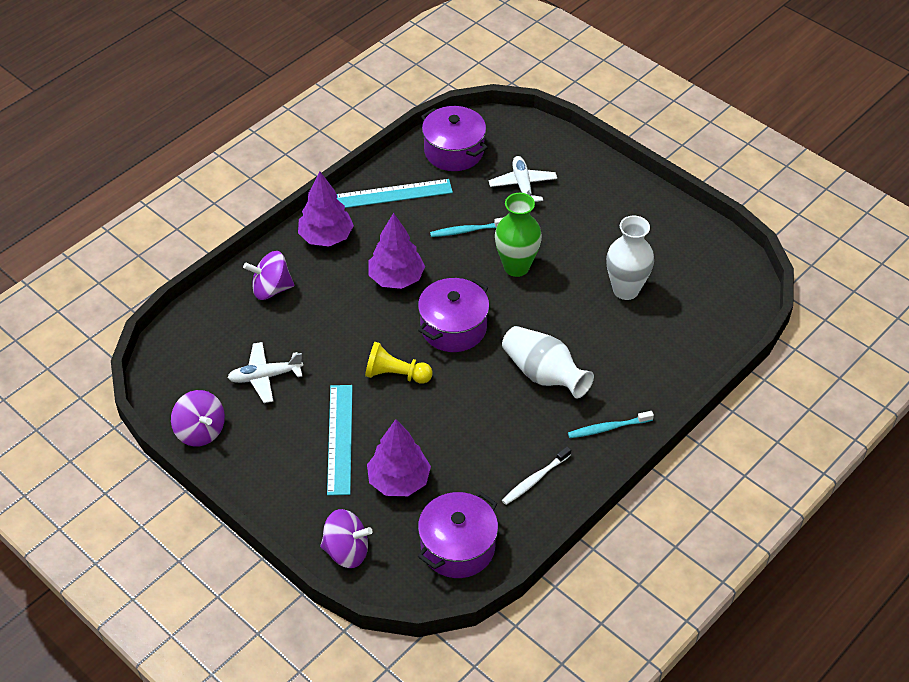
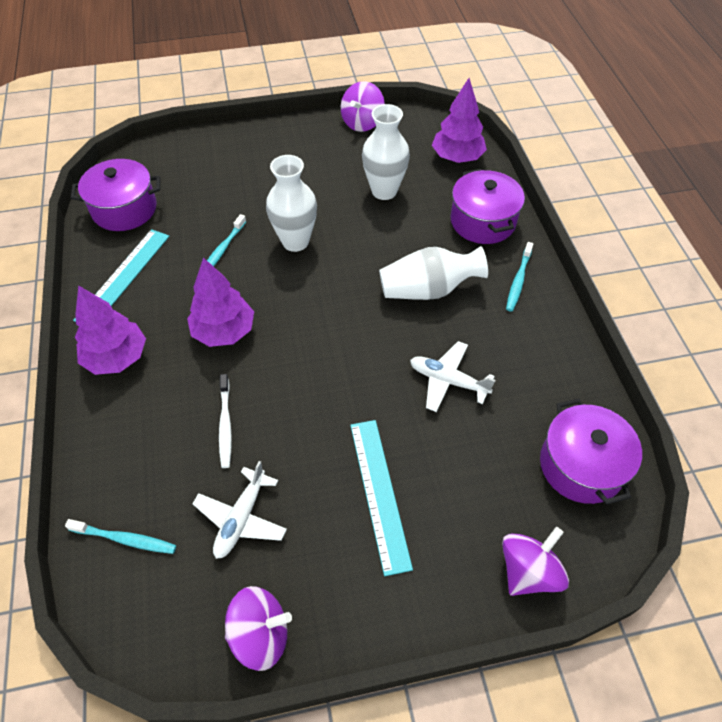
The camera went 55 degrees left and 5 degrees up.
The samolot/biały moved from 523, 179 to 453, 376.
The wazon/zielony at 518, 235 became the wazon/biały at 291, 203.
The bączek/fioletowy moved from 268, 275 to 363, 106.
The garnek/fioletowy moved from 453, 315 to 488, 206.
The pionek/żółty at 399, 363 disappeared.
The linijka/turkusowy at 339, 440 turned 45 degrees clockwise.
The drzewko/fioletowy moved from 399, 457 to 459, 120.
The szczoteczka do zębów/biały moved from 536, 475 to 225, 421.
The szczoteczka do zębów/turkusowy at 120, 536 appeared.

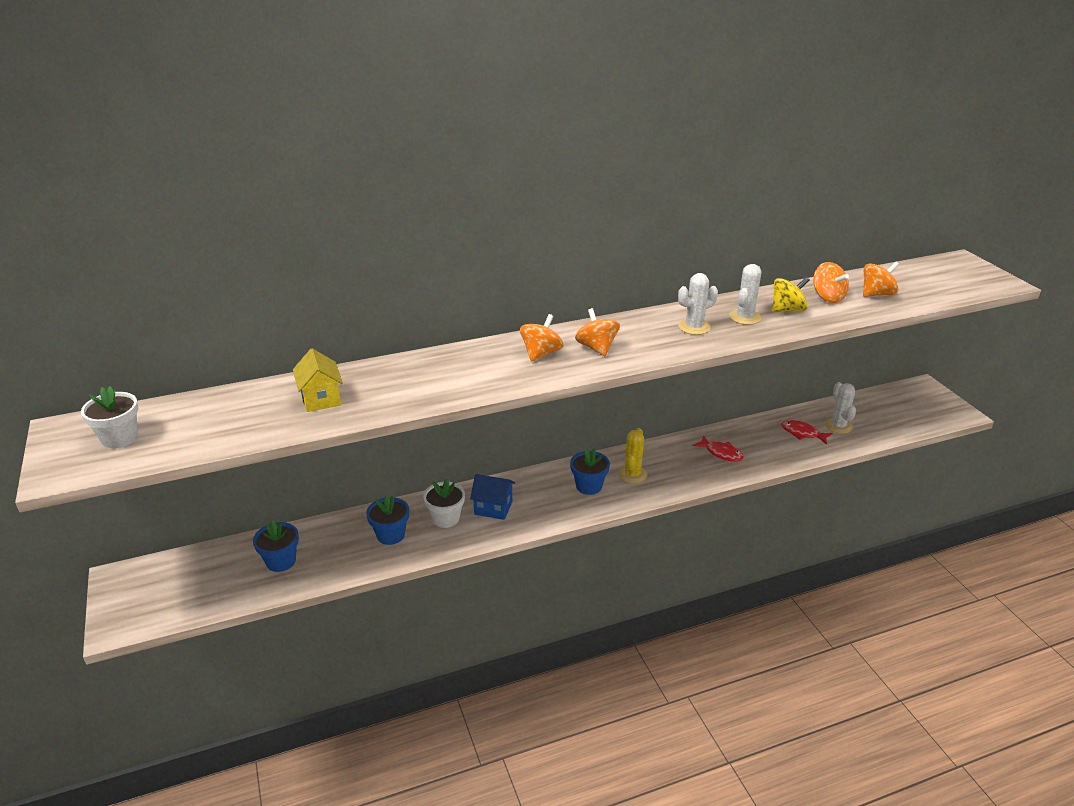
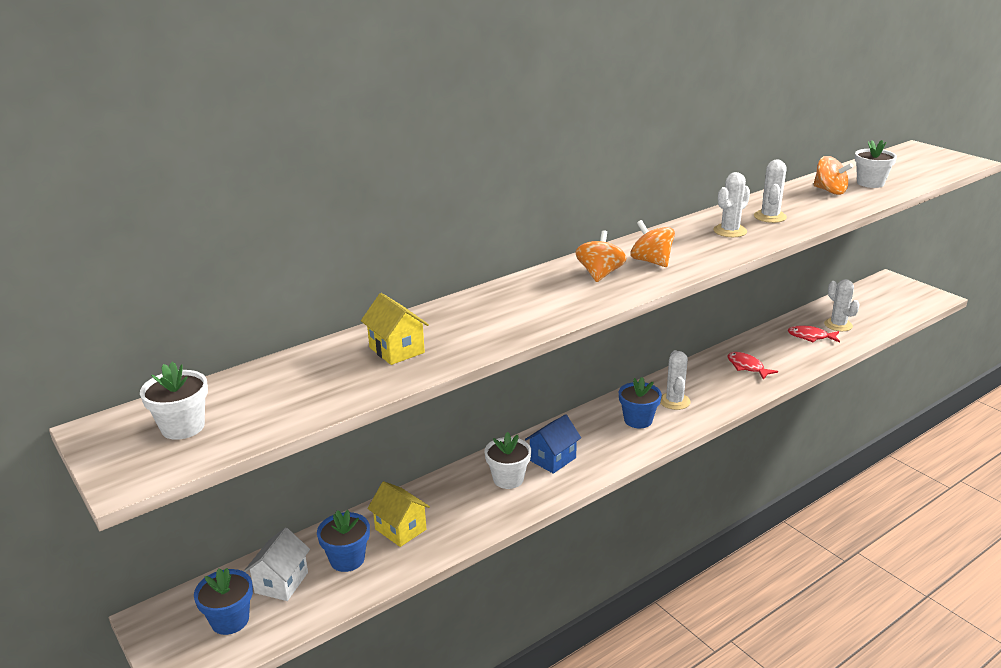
The camera went 15 degrees left and 5 degrees down.
The bączek/pomarańczowy at 881, 279 was replaced by the doniczka/biały at 876, 164.
The bączek/żółty at 790, 294 disappeared.
The kaktus/żółty at 632, 455 became the kaktus/biały at 675, 380.
The ryba/czerwony at 718, 448 turned 150 degrees counterclockwise.
The domek/niebieski at 492, 497 turned 45 degrees counterclockwise.
The doniczka/niebieski moved from 387, 520 to 223, 601.
The domek/żółty at 398, 514 appeared.
The domek/biały at 277, 564 appeared.

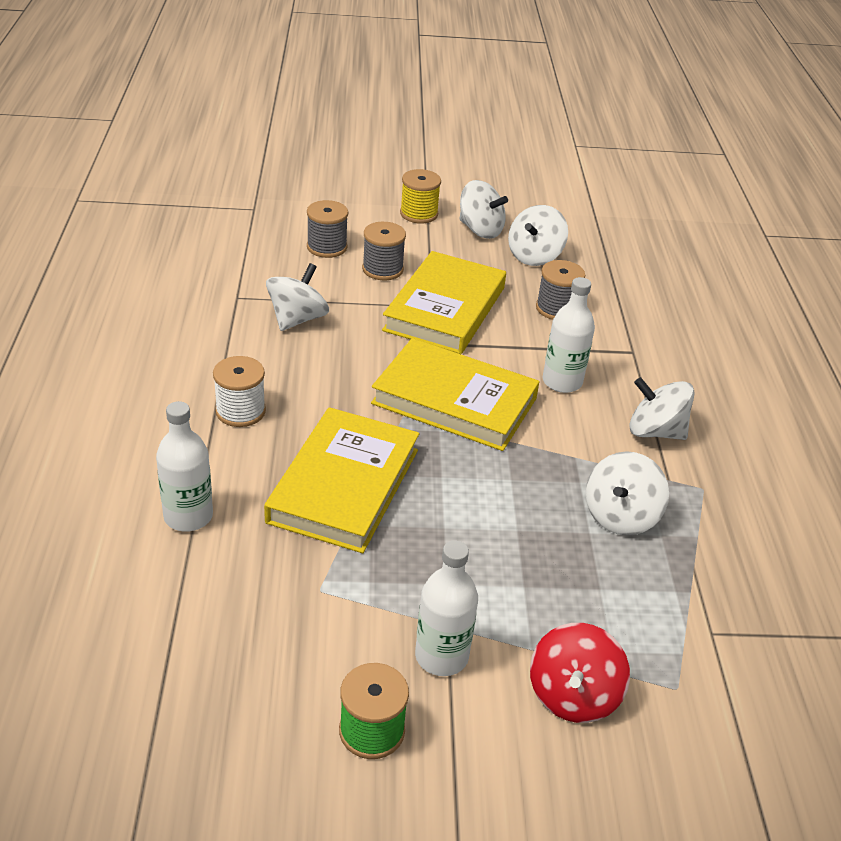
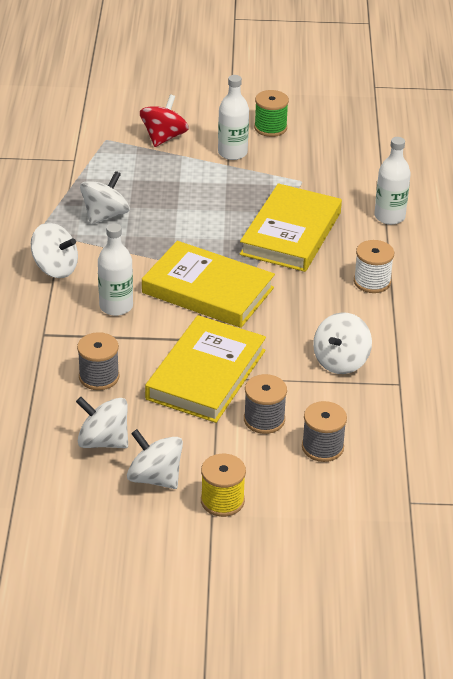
The camera went 175 degrees left and 0 degrees up.
The bączek/biały at 538, 235 turned 105 degrees counterclockwise.

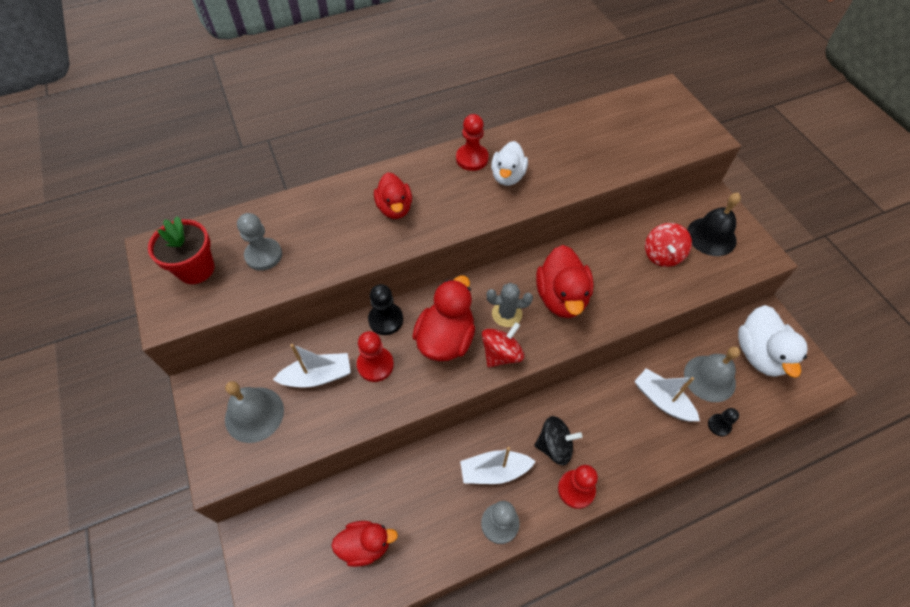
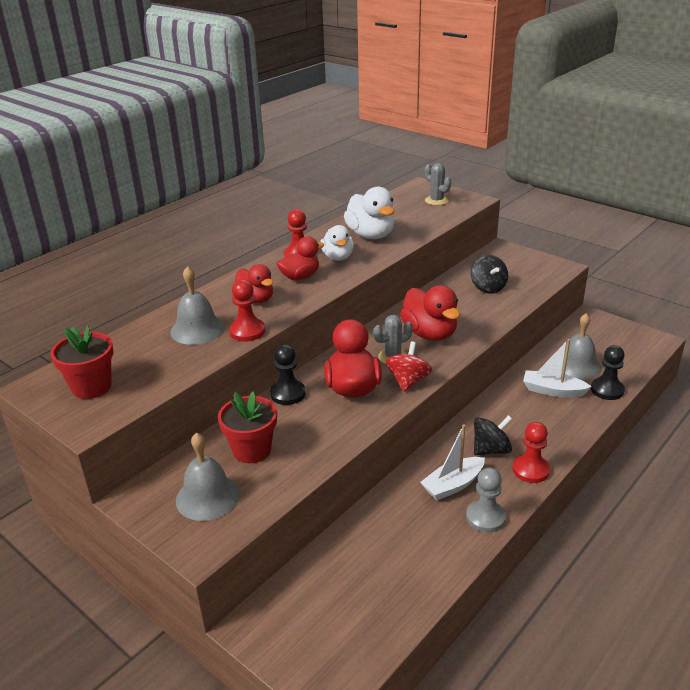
The camera went 25 degrees left and 25 degrees down.
The dzwonek/czarny at 714, 224 disappeared.
The pionek/szary at 259, 242 disappeared.
The bączek/czerwony at 668, 245 became the bączek/czarny at 489, 274.
The kaczka/biały moved from 773, 341 to 369, 213.
The pionek/czerwony moved from 375, 356 to 247, 310.
The łódka/biały at 312, 365 was replaced by the doniczka/czerwony at 247, 427.
The pionek/czarny at 723, 422 changed to 1.55 times the size.
The kaczka/czerwony moved from 364, 544 to 300, 258.
The kaktus/szary at 437, 184 appeared.
The dzwonek/szary at 197, 305 appeared.

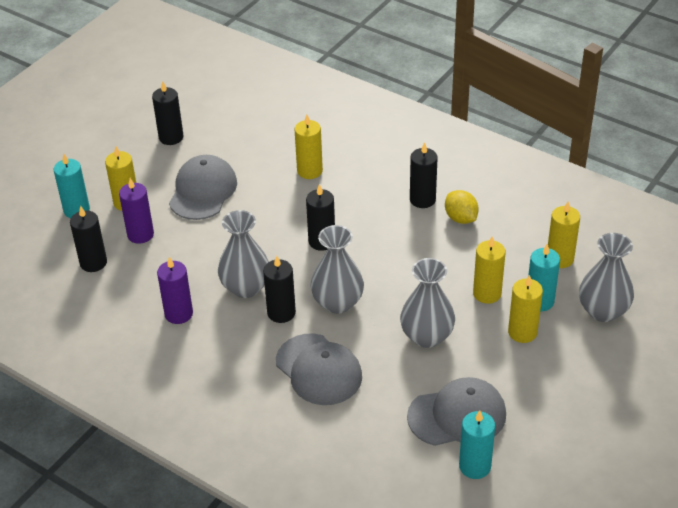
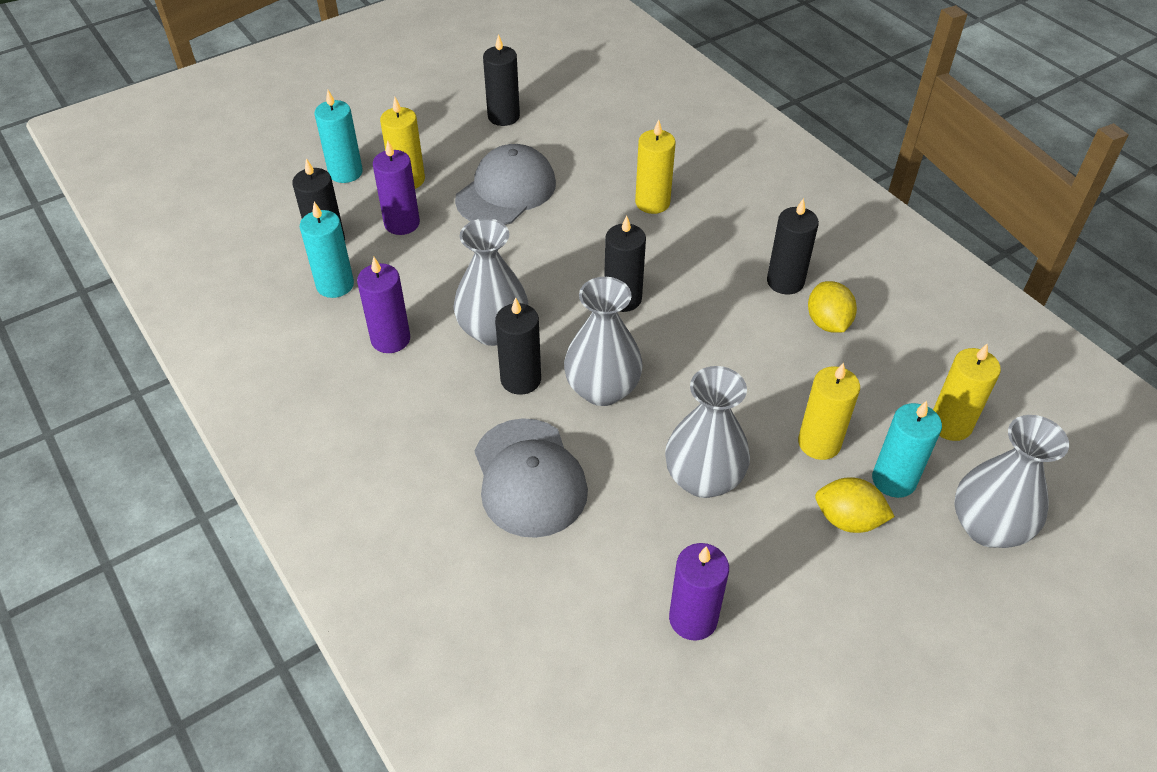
The camera went 20 degrees right and 5 degrees up.
The świeca/żółty at 525, 309 was replaced by the cytryna/żółty at 855, 505.
The czapka/szary at 456, 411 was replaced by the świeca/fioletowy at 699, 592.
The świeca/turkusowy moved from 477, 444 to 327, 250.

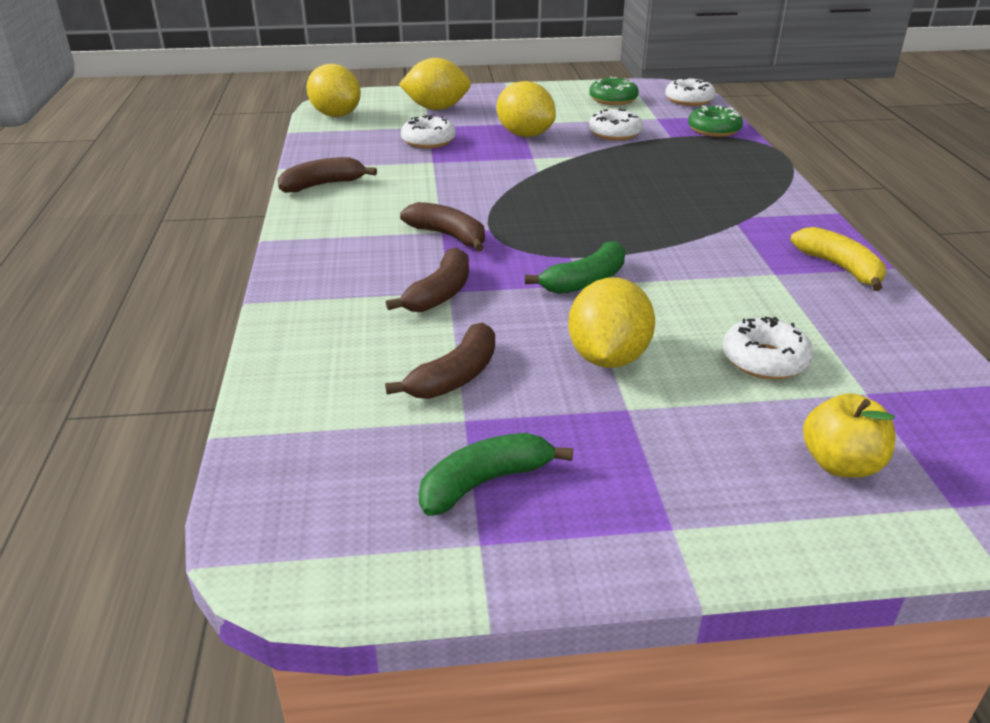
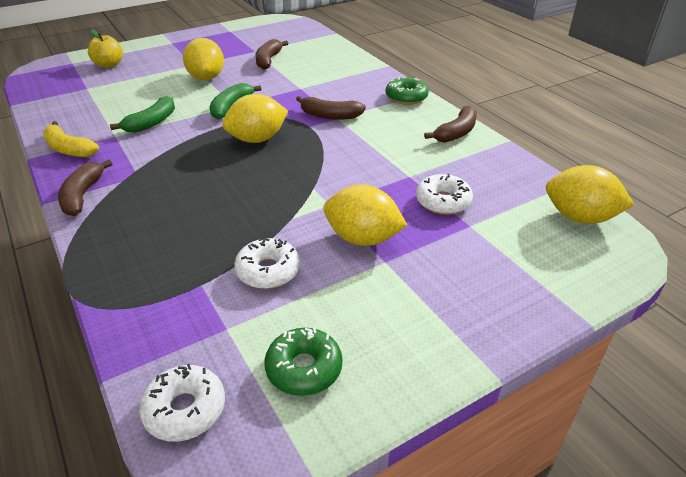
The camera went 155 degrees right and 5 degrees up.
The cytryna/żółty moved from 435, 84 to 255, 118.
The donut/zielony moved from 715, 121 to 407, 91.
The banan/brązowy moved from 427, 279 to 85, 188.
The donut/biały at 768, 347 disappeared.
The banan/zielony moved from 495, 474 to 142, 114.

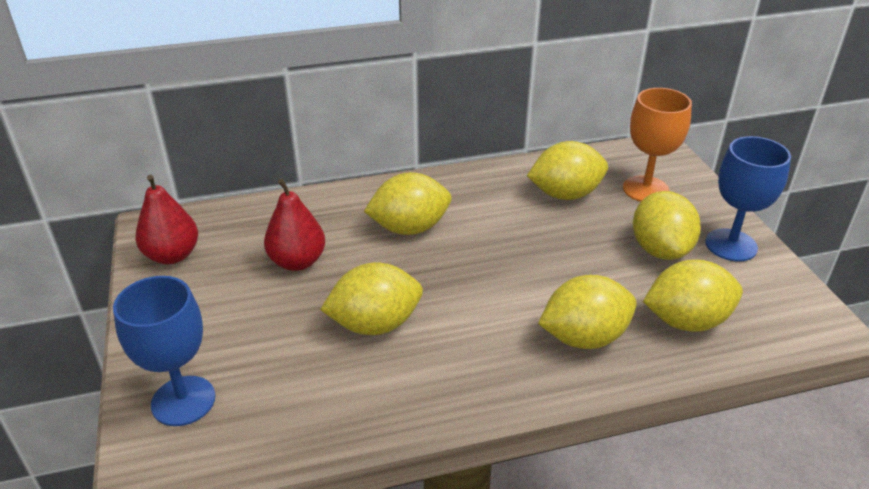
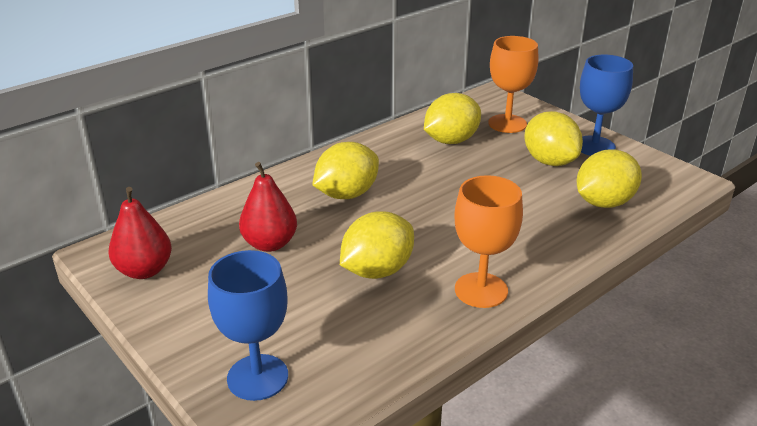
The camera went 25 degrees left and 5 degrees down.
The cytryna/żółty at 587, 312 disappeared.
The kielich/pomarańczowy at 489, 241 appeared.

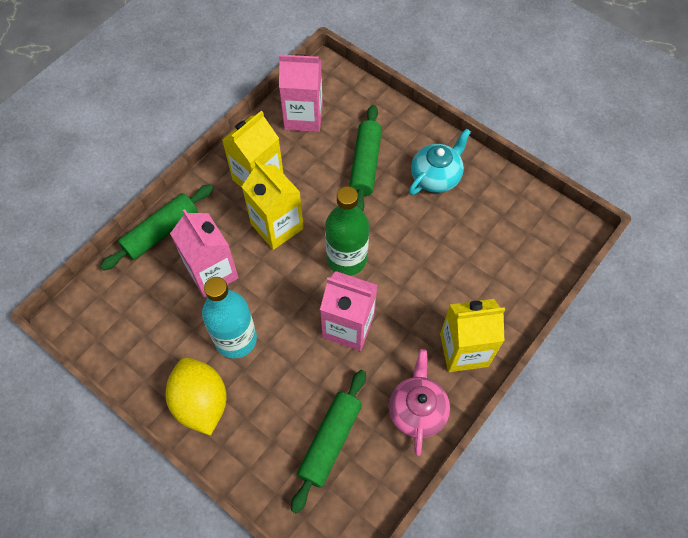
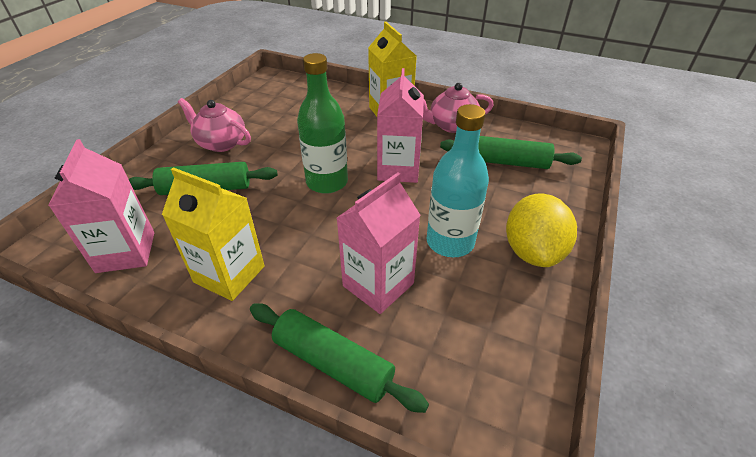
The camera went 105 degrees left and 20 degrees down.
The imbryk/turkusowy at 440, 161 became the imbryk/różowy at 214, 125.
The karton mleka/żółty at 273, 205 disappeared.
The cytryna/żółty at 196, 396 turned 45 degrees counterclockwise.

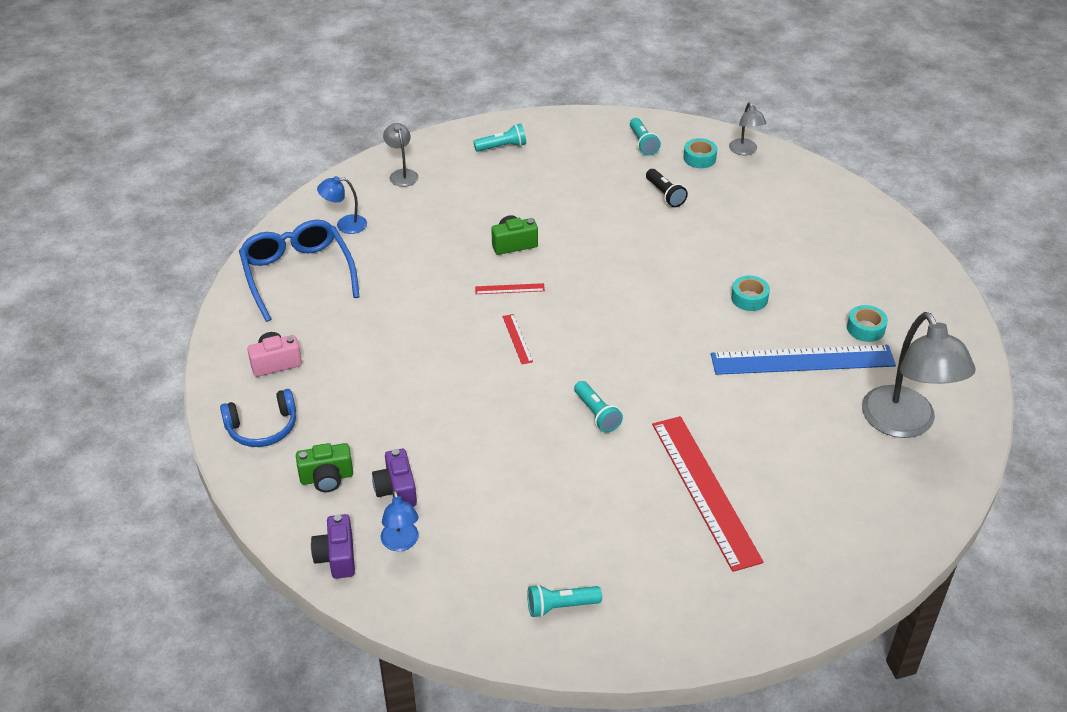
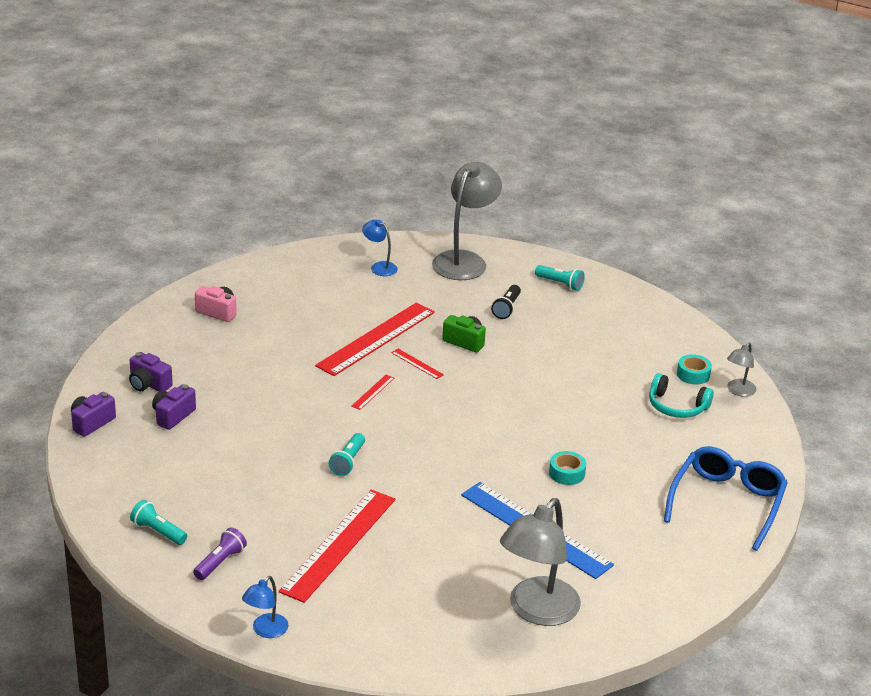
The camera went 45 degrees right and 10 degrees down.
The latarka/turkusowy at 645, 137 disappeared.
The lampka/szary at 400, 155 changed to 2.05 times the size.
The latarka/czarny moved from 667, 188 to 506, 302.
The okulary/niebieski moved from 299, 271 to 726, 498.
The taśma klejąca/turkusowy at 867, 323 disappeared.
The słuchawki/niebieski at 258, 418 disappeared.
The aparat fotograficzny/zielony at 324, 467 became the aparat fotograficzny/fioletowy at 151, 371.
The lampka/niebieski moved from 400, 520 to 265, 607.
The linijka/czerwony at 375, 339 appeared.
The słuchawki/turkusowy at 681, 395 appeared.
The latarka/fioletowy at 220, 553 appeared.

